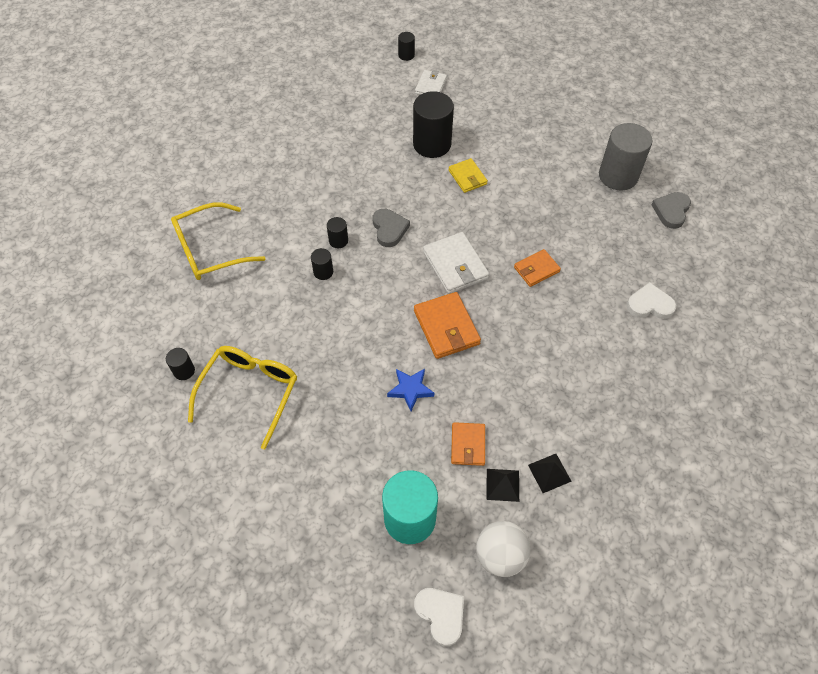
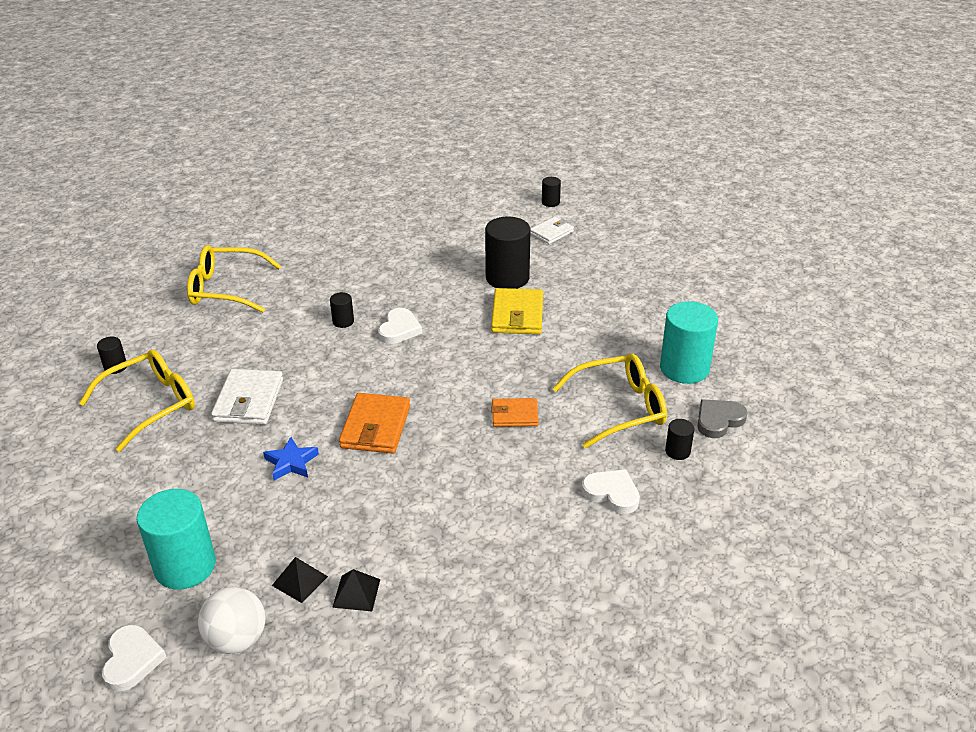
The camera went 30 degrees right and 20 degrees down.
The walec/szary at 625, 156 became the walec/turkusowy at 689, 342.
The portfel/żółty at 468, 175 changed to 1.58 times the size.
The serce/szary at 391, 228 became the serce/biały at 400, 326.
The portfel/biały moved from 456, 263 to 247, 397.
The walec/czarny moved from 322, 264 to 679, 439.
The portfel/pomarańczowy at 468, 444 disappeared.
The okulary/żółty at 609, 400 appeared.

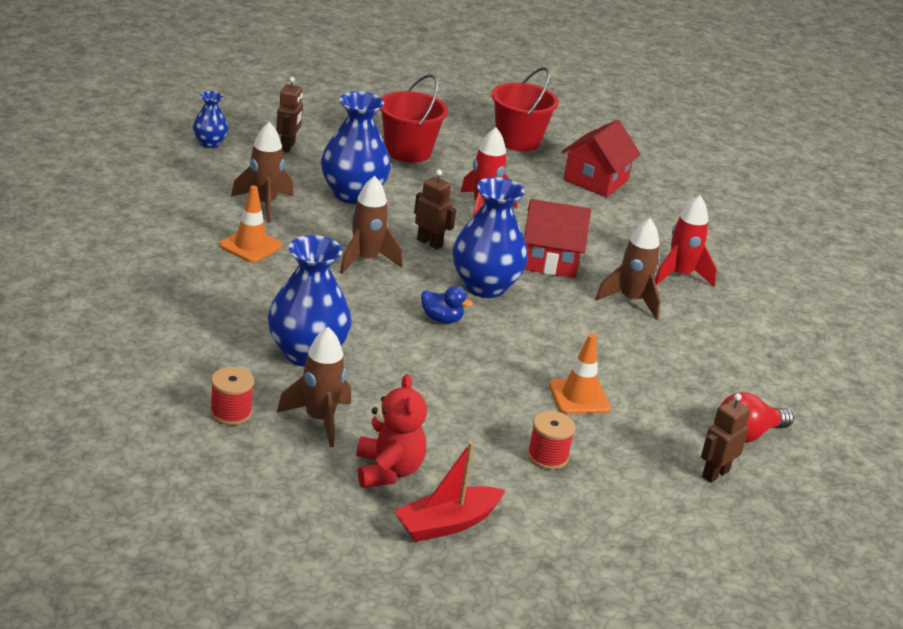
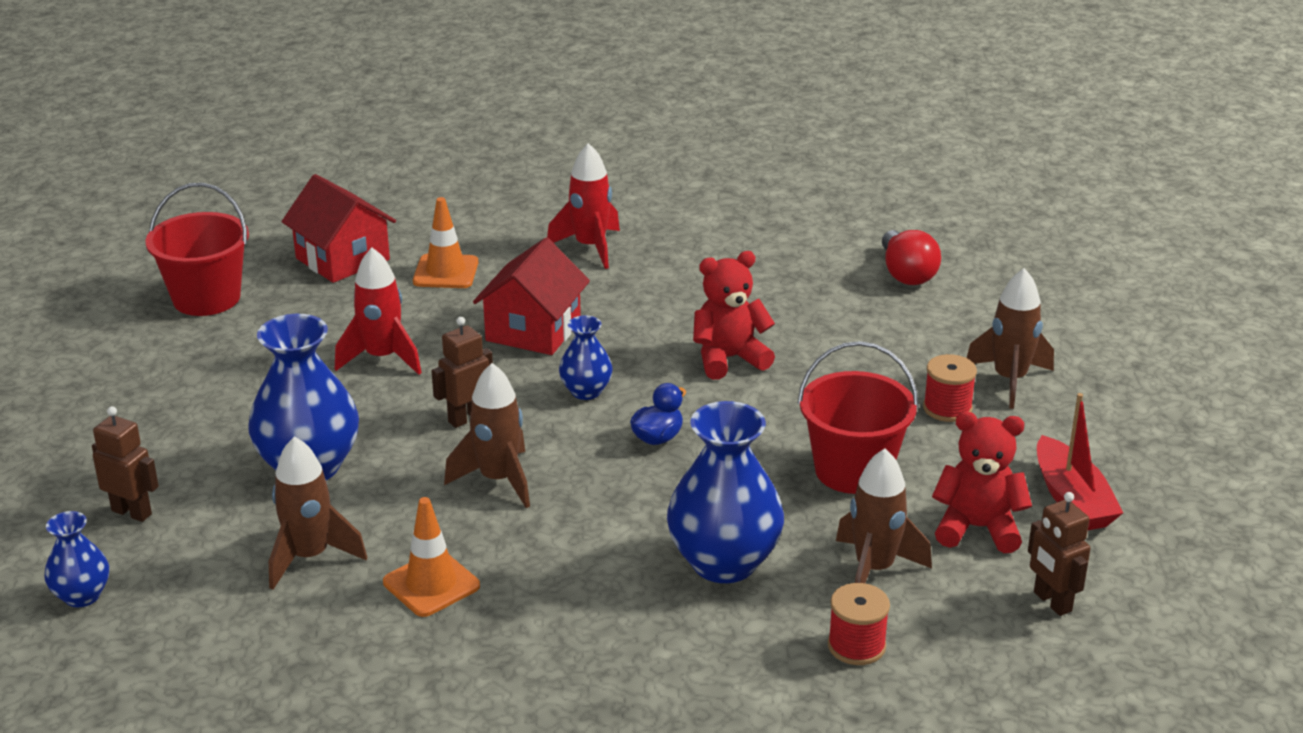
The camera went 70 degrees left and 0 degrees up.
The wiadro/czerwony moved from 414, 118 to 858, 417.
The wazon/niebieski at 490, 237 changed to 0.53 times the size.
The rakieta/brązowy moved from 628, 269 to 1010, 338.
The pachołek/pomarańczowy moved from 580, 374 to 445, 242.
The robot/brązowy moved from 726, 438 to 1059, 554.
The miś/czerwony at 734, 315 appeared.

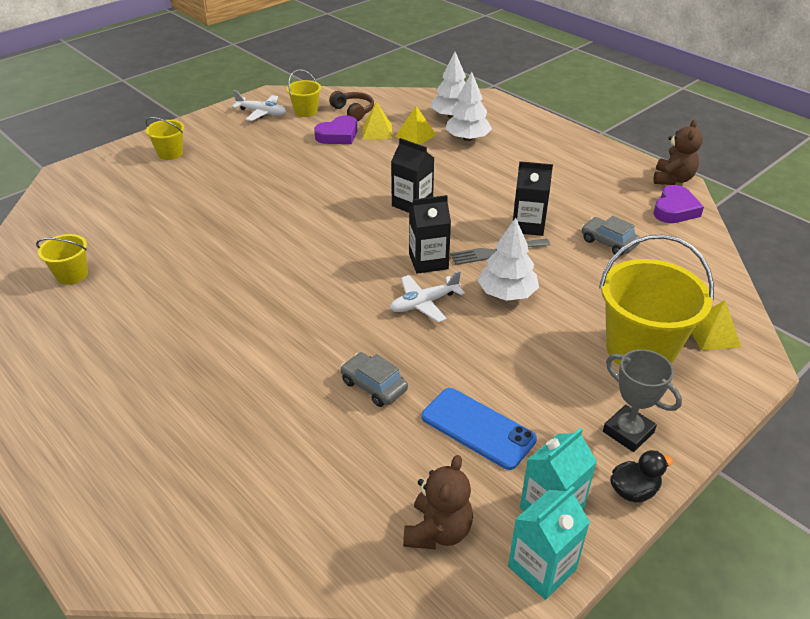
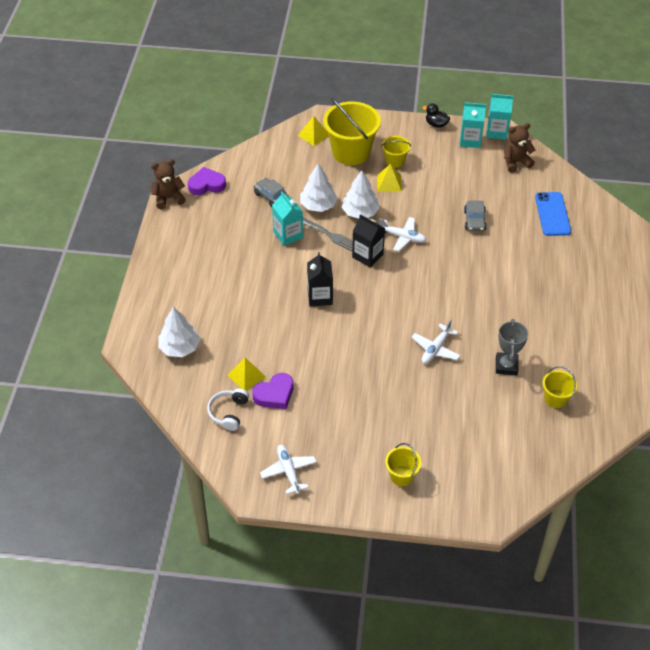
The camera went 130 degrees left and 10 degrees up.
The wiadro/żółty moved from 303, 93 to 396, 152.
The drzewko/biały moved from 468, 106 to 319, 187.
The słuchawki/brązowy at 351, 106 became the słuchawki/biały at 228, 410.
The piramida/żółty moved from 415, 125 to 389, 178.
The serce/fioletowy at 335, 129 turned 135 degrees clockwise.
The karton mleka/czarny at 533, 198 became the karton mleka/turkusowy at 287, 219.
The samochód/szary at 611, 236 turned 135 degrees clockwise.
The puchar/szary moved from 642, 400 to 512, 347.
The telefon/niebieski moved from 479, 429 to 553, 214.
The samolot/biały at 436, 341 appeared.

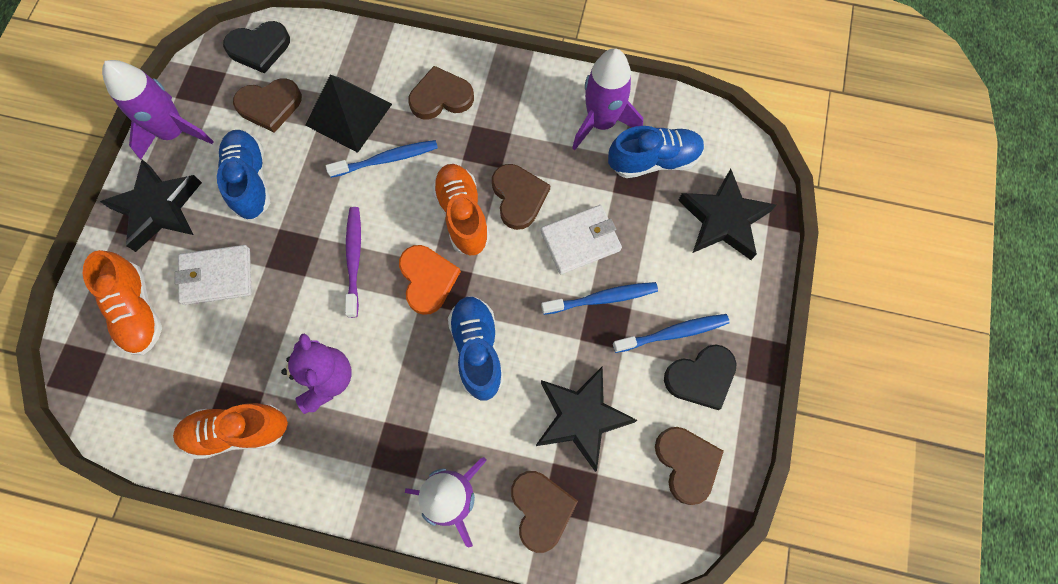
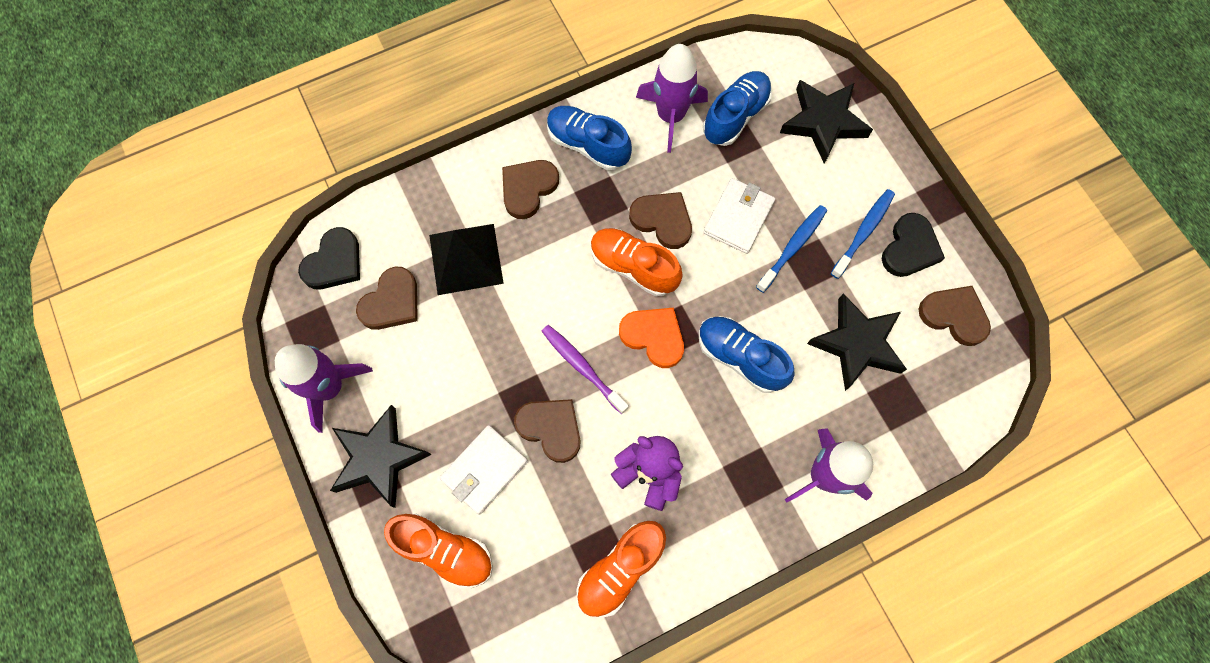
The camera went 40 degrees left and 0 degrees up.
The but/niebieski moved from 243, 174 to 589, 138.
The szczoteczka do zębów/niebieski at 382, 159 disappeared.
The serce/brązowy moved from 544, 512 to 547, 431.

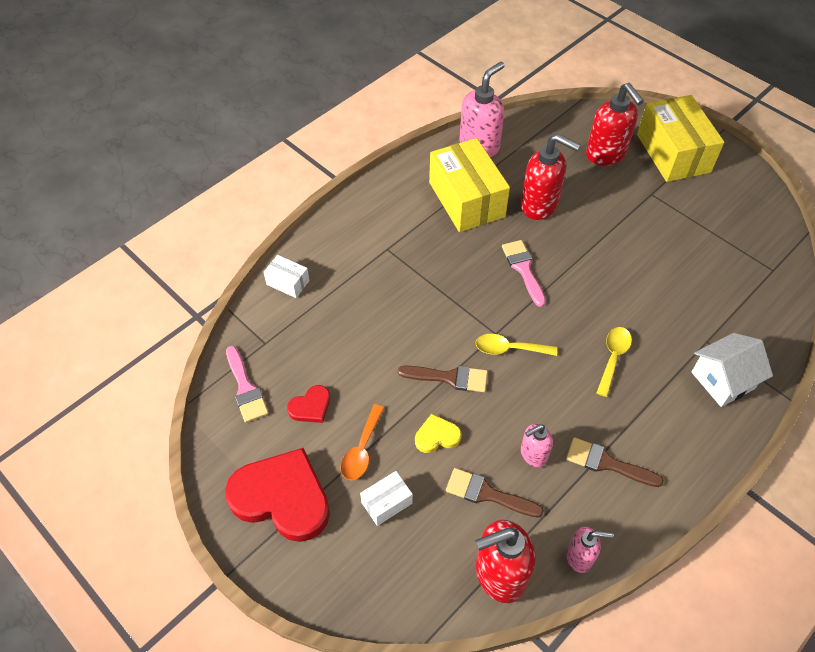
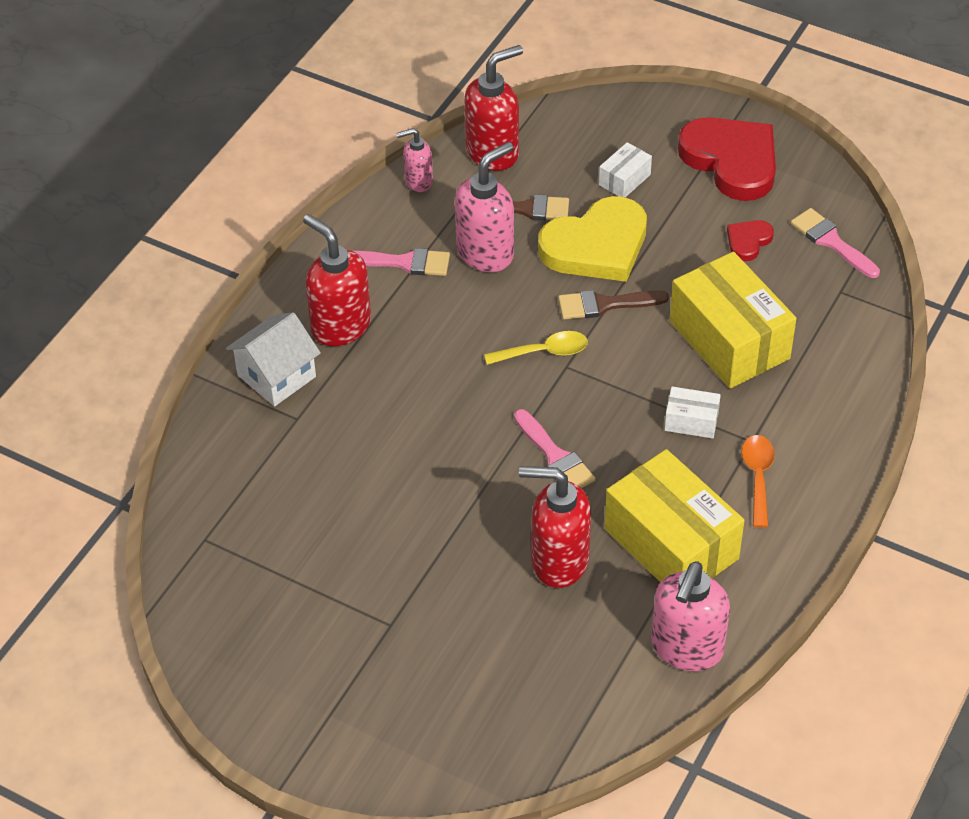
The camera went 165 degrees right and 5 degrees down.
The dozownik mydła/czerwony moved from 615, 124 to 337, 280.
The pudełko/żółty moved from 680, 138 to 733, 320.
The pudełko/biały moved from 287, 276 to 692, 412.
The łyżka/żółty at 614, 362 disappeared.
The łyżka/pomarańczowy moved from 362, 442 to 758, 481.
The serce/żółty at 438, 433 changed to 2.17 times the size.
The dozownik mydła/różowy at 537, 445 changed to 1.78 times the size.
The pędzel/brązowy at 615, 462 became the pędzel/różowy at 402, 262.
The serce/czerwony at 277, 495 turned 135 degrees counterclockwise.

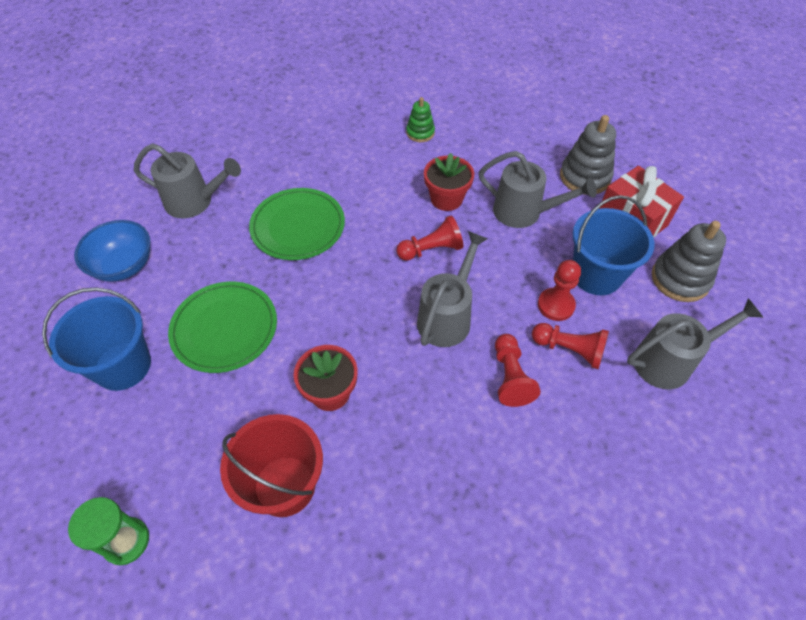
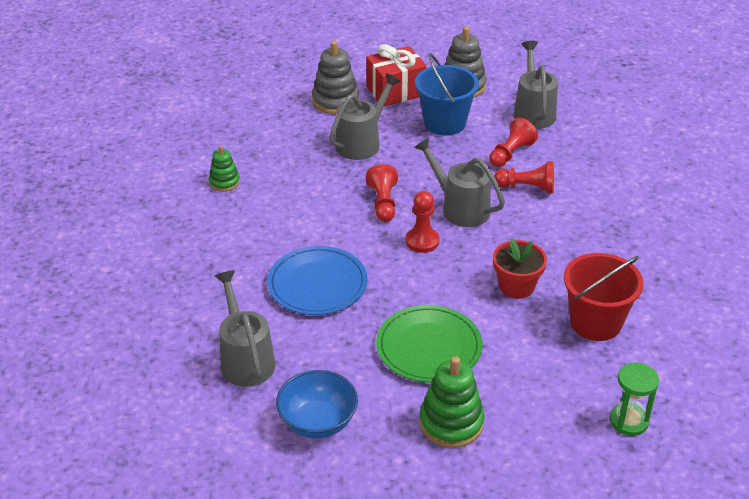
The camera went 75 degrees left and 15 degrees down.
The konewka/szary at 187, 180 turned 45 degrees counterclockwise.
The doniczka/czerwony at 449, 182 disappeared.
The talerz/zielony at 297, 224 became the talerz/niebieski at 317, 280.
The pionek/czerwony moved from 559, 290 to 423, 222.
The wiadro/niebieski at 96, 339 was replaced by the zabawka nakładanka/zielony at 452, 402.

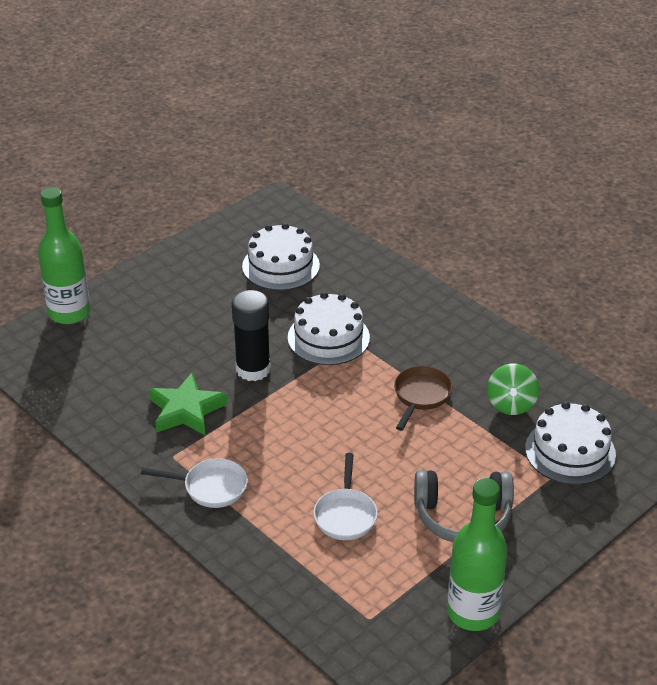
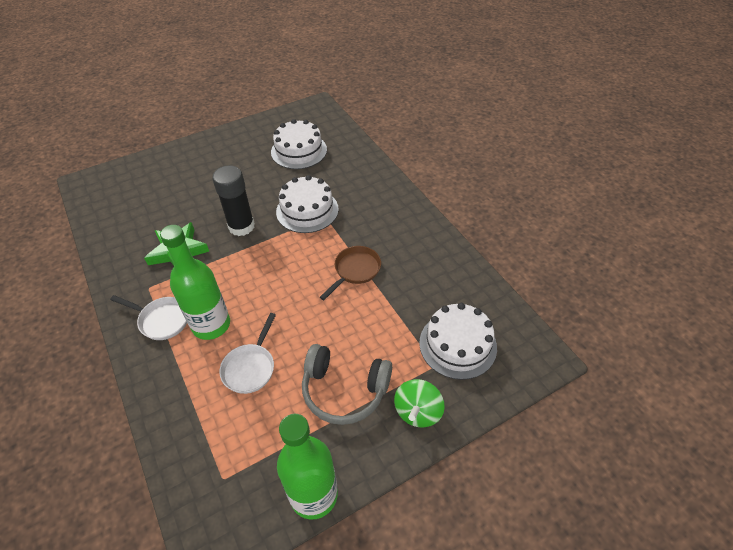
The camera went 15 degrees right and 10 degrees up.
The butelka/zielony moved from 64, 255 to 195, 282.
The bączek/zielony moved from 513, 389 to 419, 403.

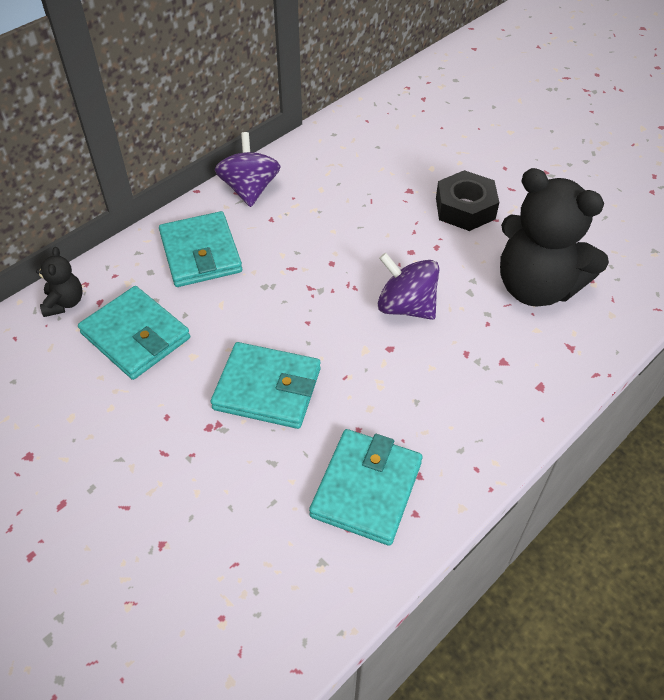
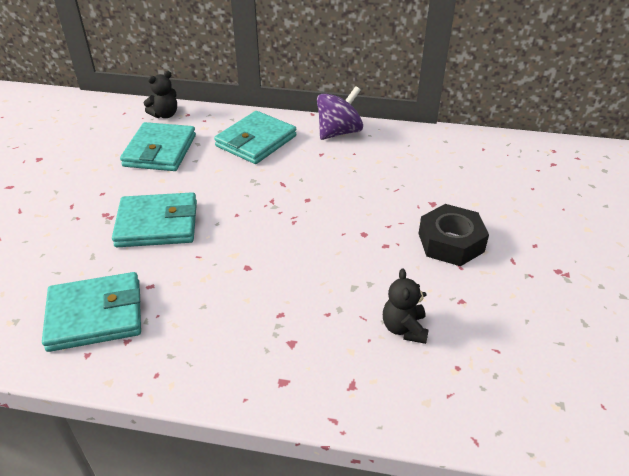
The camera went 55 degrees right and 10 degrees down.
The miś/czarny at 554, 237 changed to 0.44 times the size.
The bączek/fioletowy at 409, 286 disappeared.
The portfel/turkusowy at 266, 385 turned 75 degrees counterclockwise.

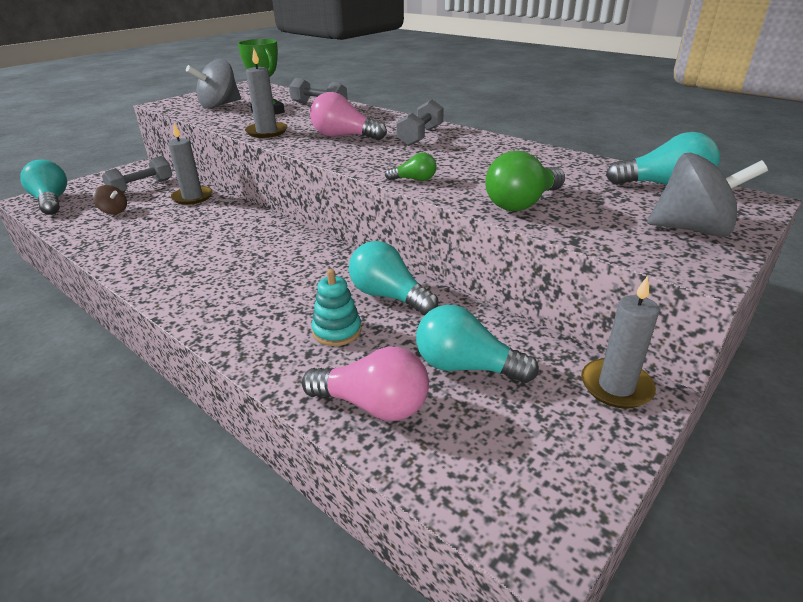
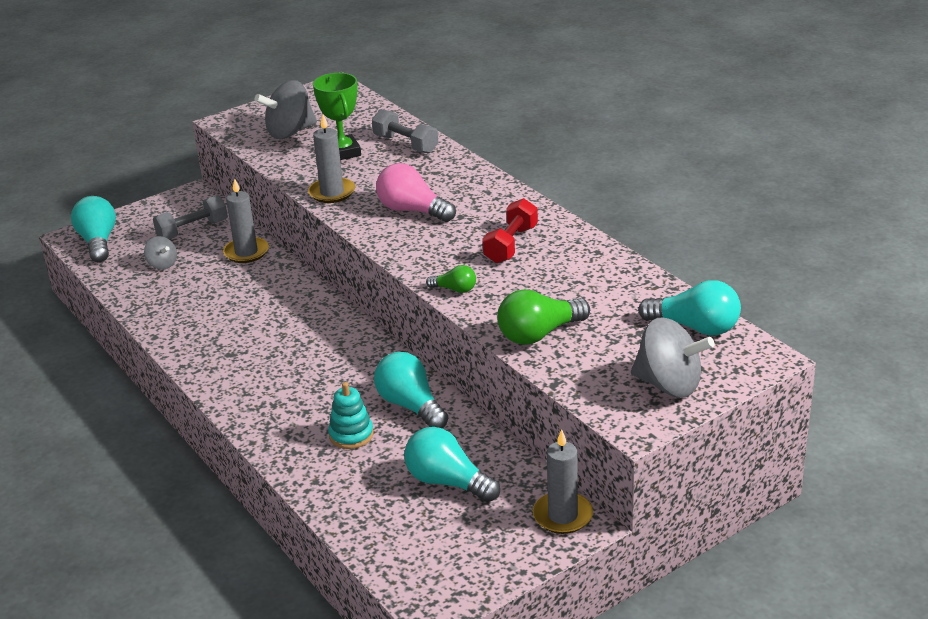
The camera went 15 degrees right and 0 degrees up.
The hantel/szary at 420, 122 disappeared.
The bączek/brązowy at 110, 199 became the bączek/szary at 160, 253.
The żarówka/różowy at 365, 384 disappeared.
The hantel/czerwony at 510, 230 appeared.

